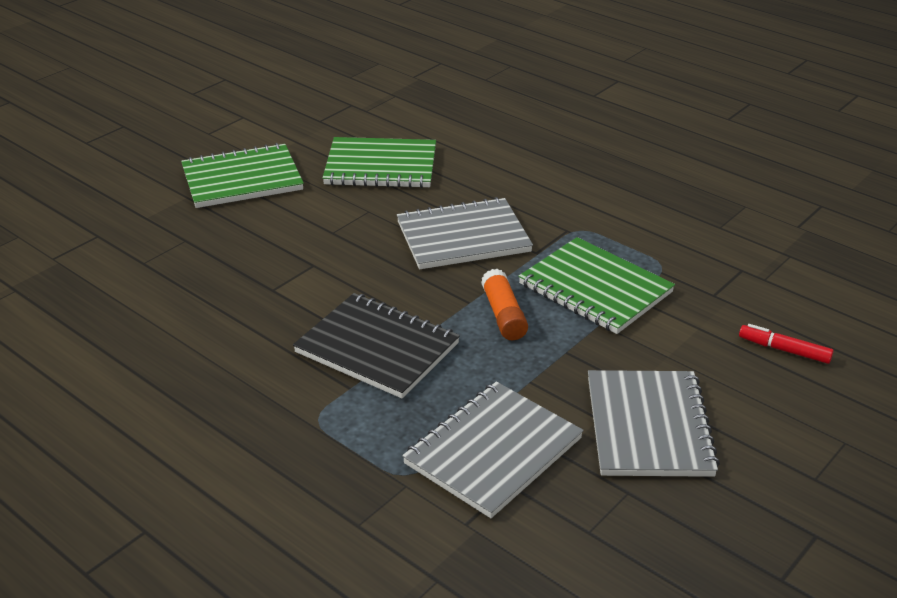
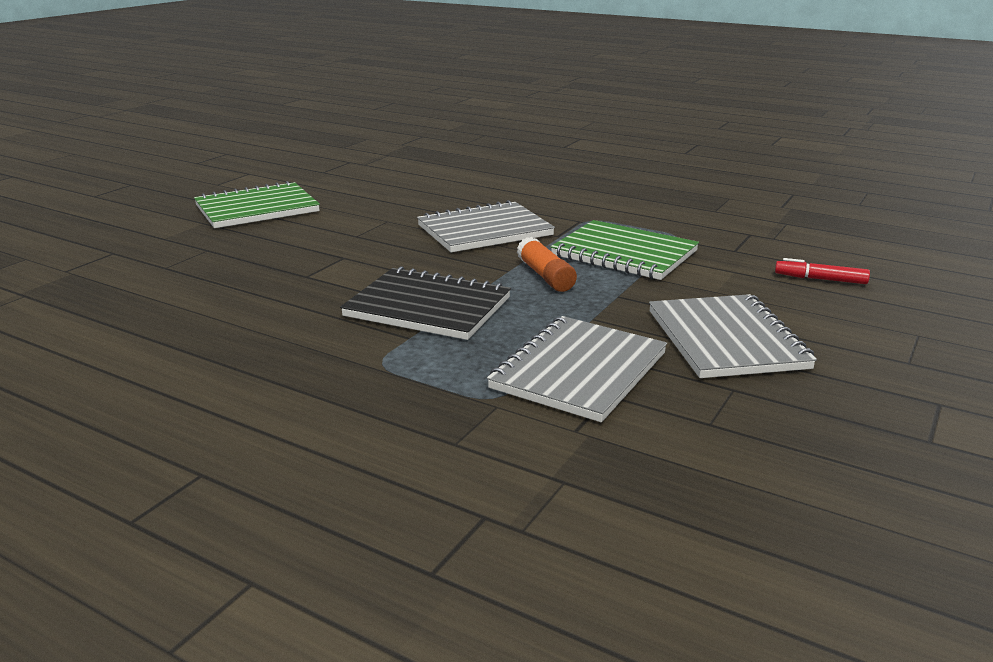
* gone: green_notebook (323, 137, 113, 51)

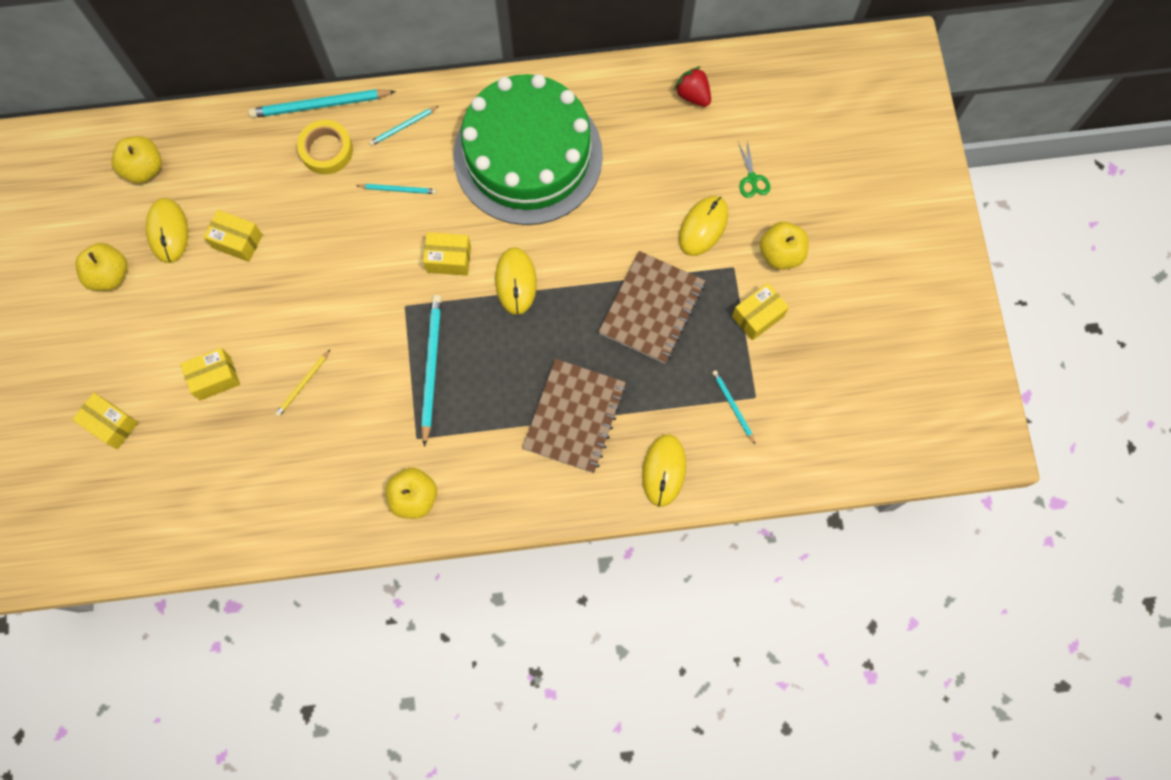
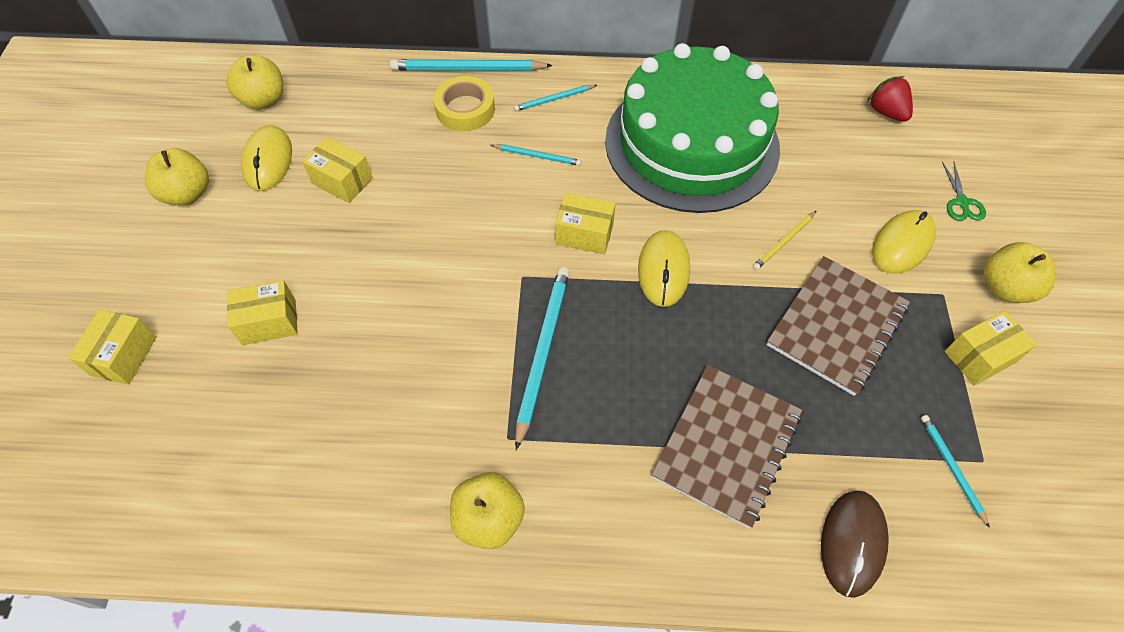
* shifted: yellow_pencil (275, 349, 56, 68) to (753, 210, 64, 60)
* rotated: yellow_box (72, 393, 66, 56) = (68, 309, 89, 76) 60 degrees clockwise
* repainted: yellow_mouse (642, 435, 44, 72) to brown_mouse (821, 490, 68, 108)

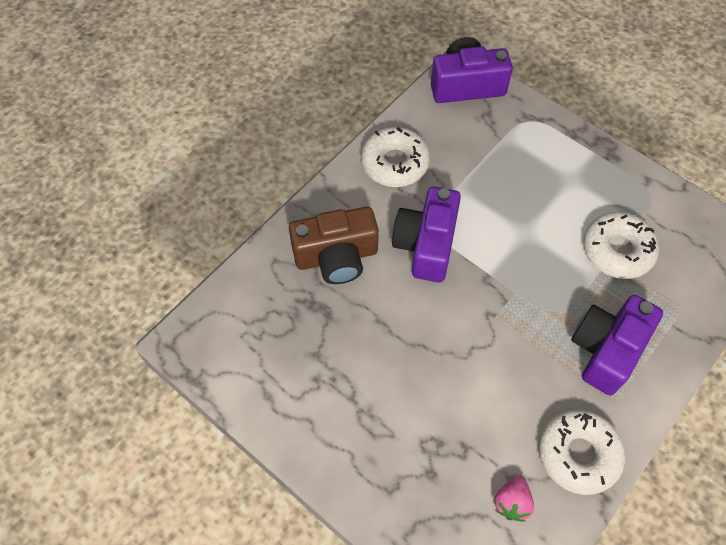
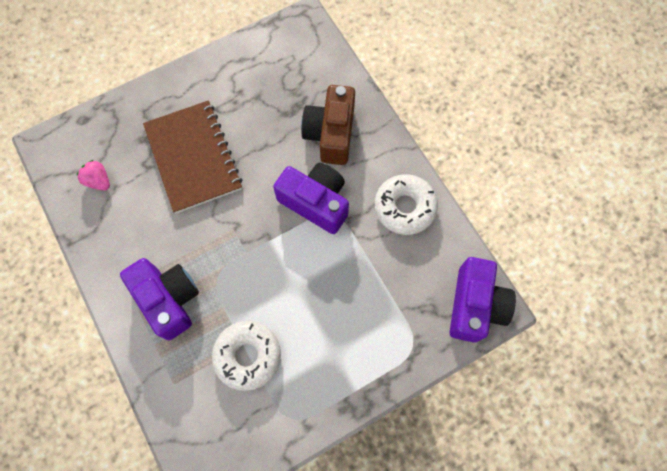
* gone: white_donut (539, 410, 87, 85)
* new: brown_notebook (143, 100, 99, 114)

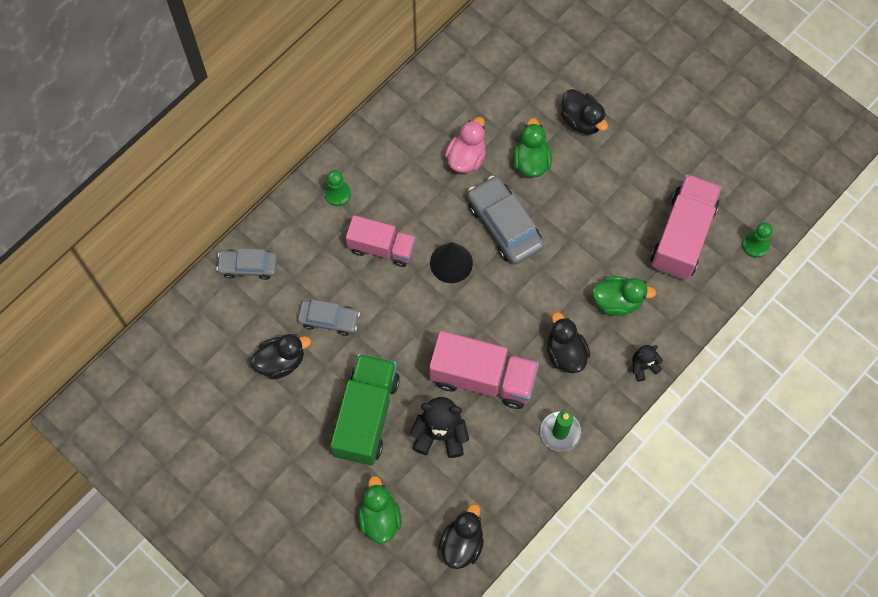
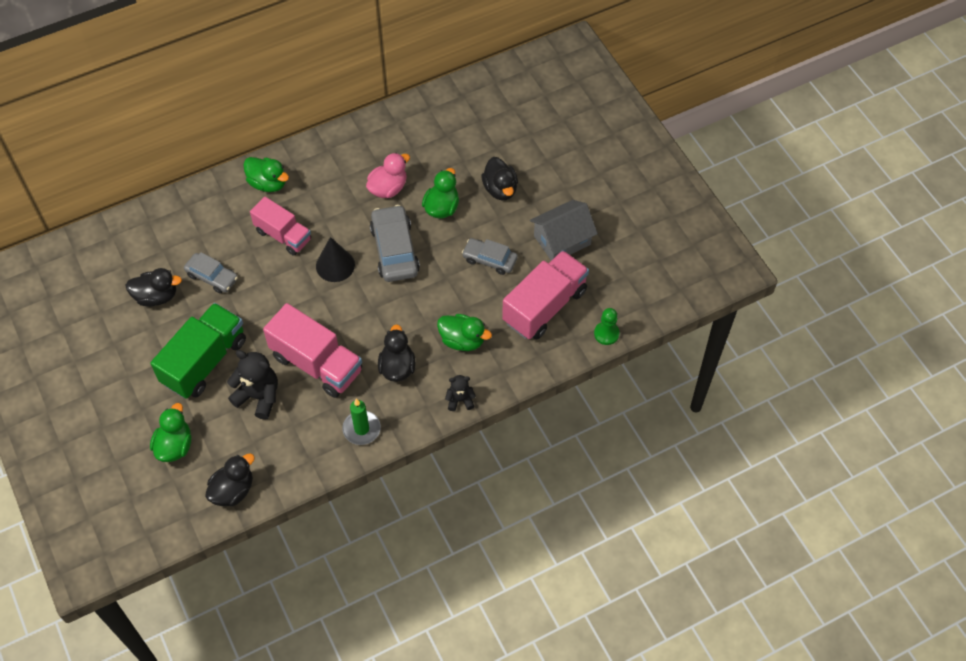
* swapped: green_pawn (324, 170, 27, 36) to green_duck (243, 157, 46, 35)
* shifted: grey_car (216, 248, 61, 32) to (462, 238, 56, 37)
* new: grey_house (530, 200, 68, 61)

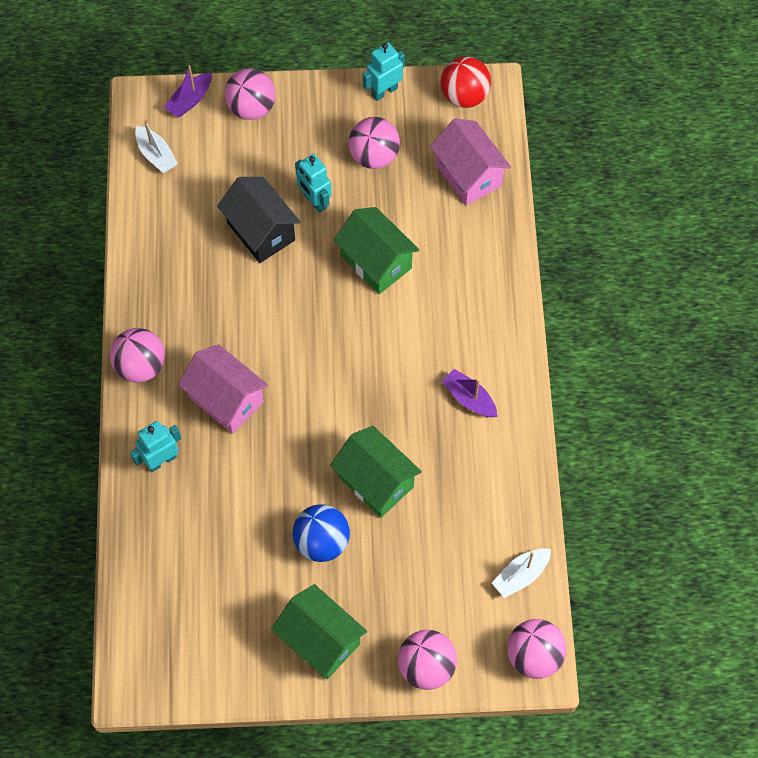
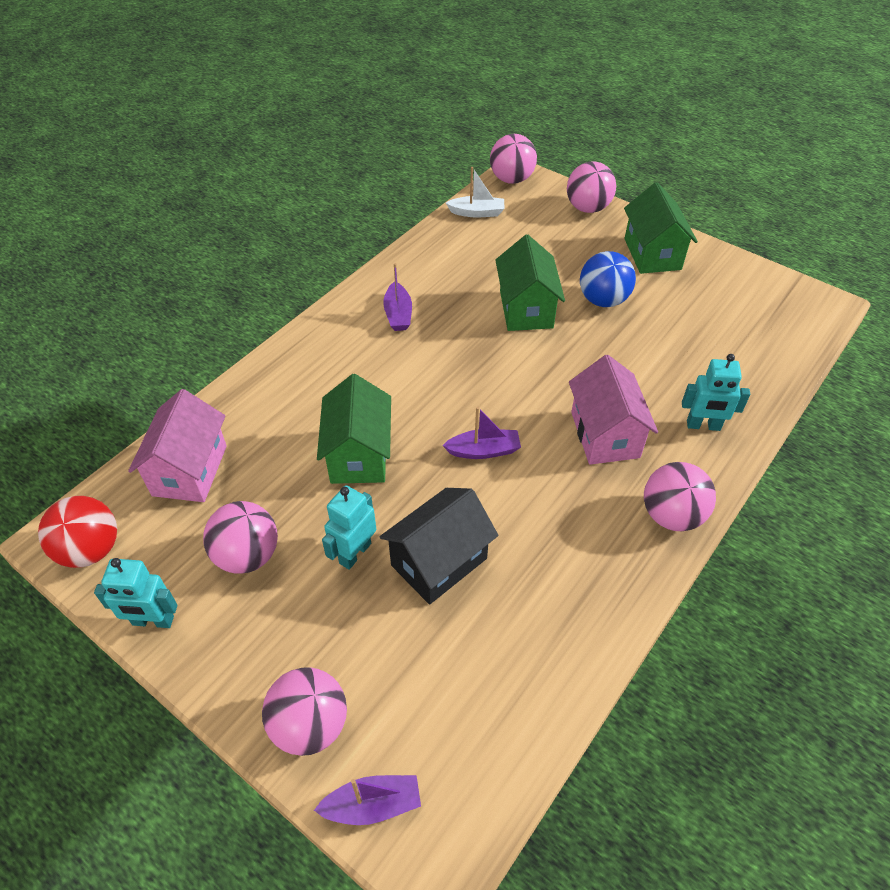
* gone: white_boat (135, 120, 43, 53)
* rotated: turquoise_robot (295, 154, 37, 59) = (322, 485, 54, 85) 150 degrees counterclockwise
* rotated: black_house (217, 177, 83, 86) = (379, 488, 119, 117) 45 degrees clockwise
* new: purple_boat (442, 407, 79, 52)

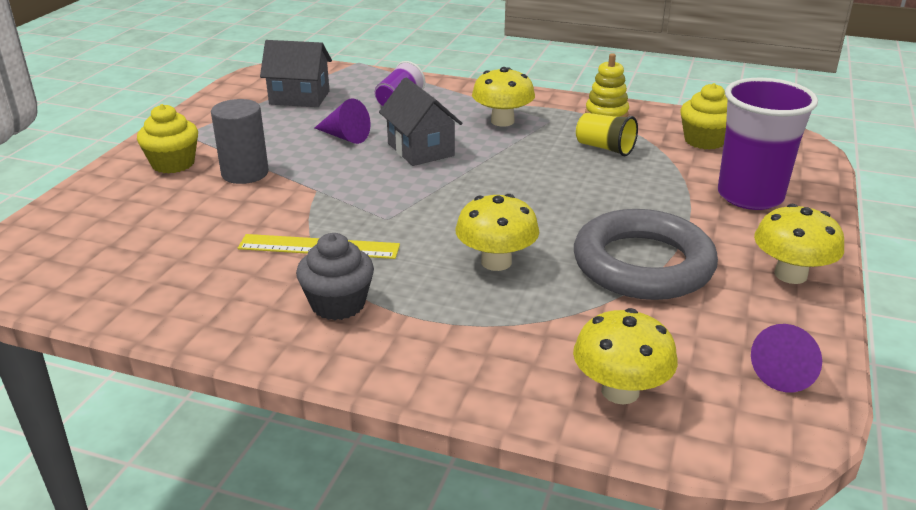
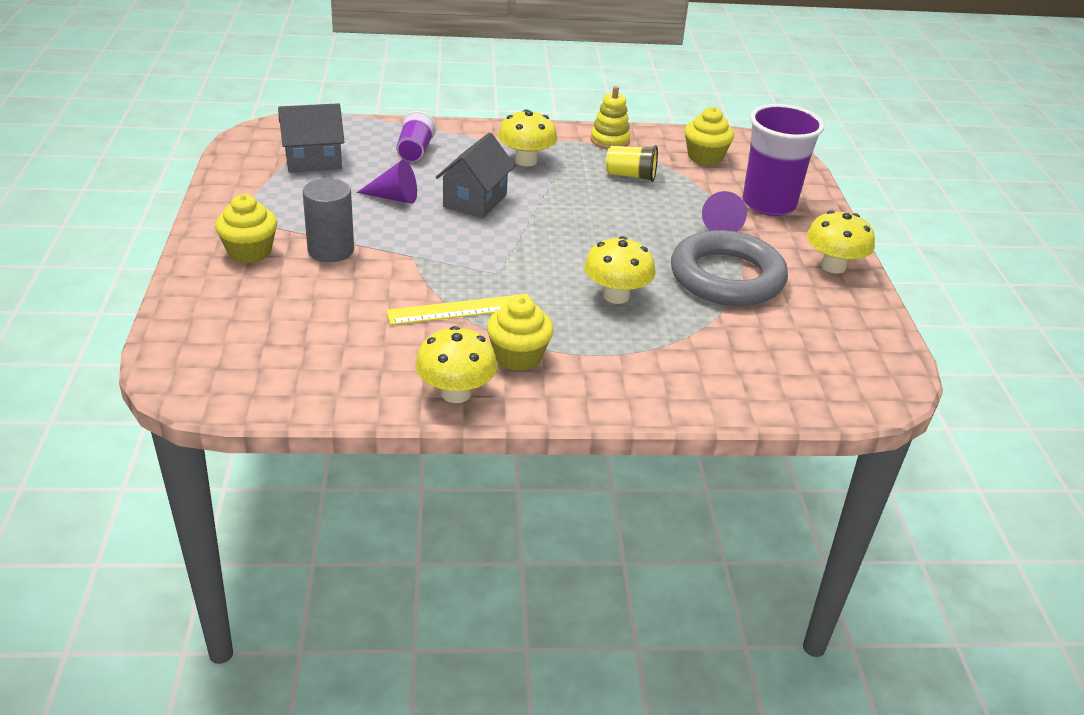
* rotated: grey_house (379, 77, 83, 89) = (436, 132, 79, 86) 75 degrees clockwise
* repainted: grey_cupcake (296, 233, 78, 87) to yellow_cupcake (487, 296, 67, 75)
* shifted: yellow_mushroom (573, 308, 105, 96) to (415, 326, 83, 77)
* shifted: purple_cone (751, 324, 71, 68) to (702, 191, 45, 41)

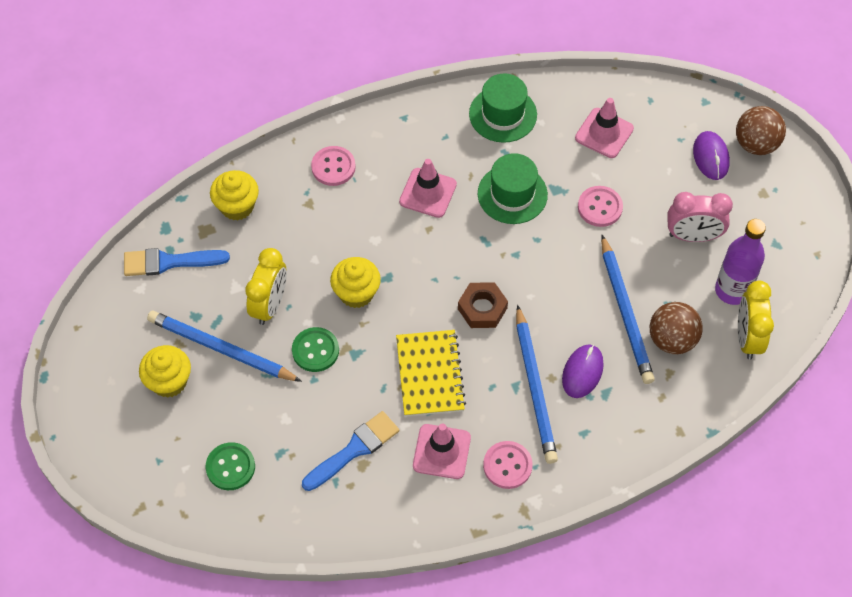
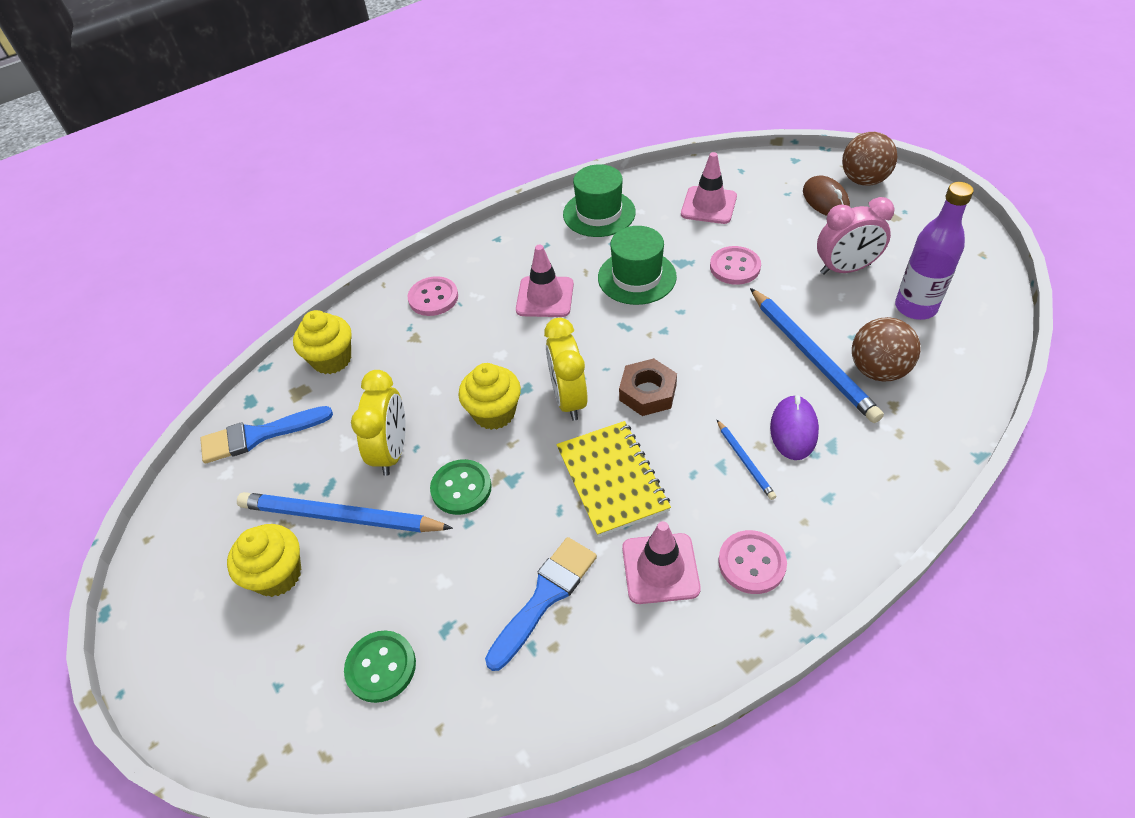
* repainted: purple_mouse (693, 131, 37, 49) to brown_mouse (803, 175, 47, 41)
* shifted: yellow_clock (738, 281, 36, 78) to (544, 318, 44, 103)
* scaled: blue_pencil (516, 305, 42, 159) = (716, 419, 60, 81) x0.48

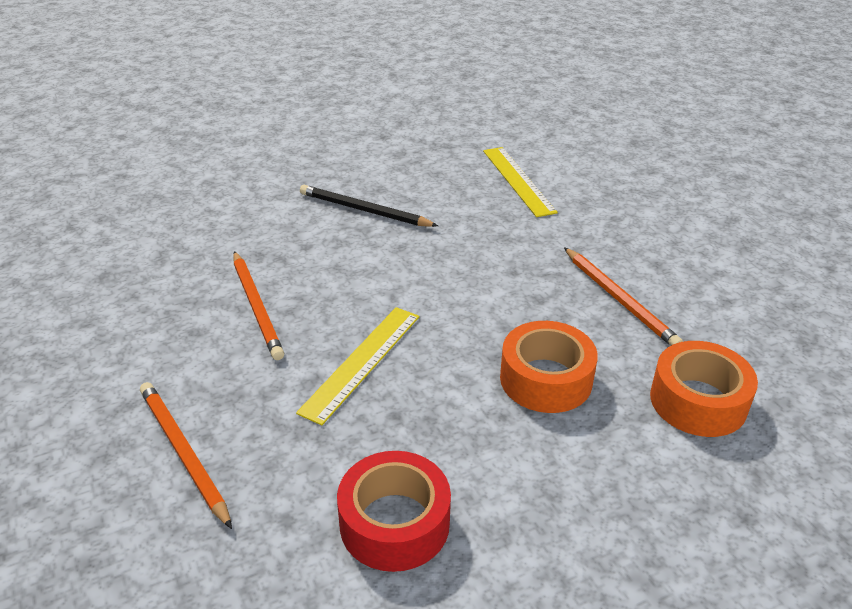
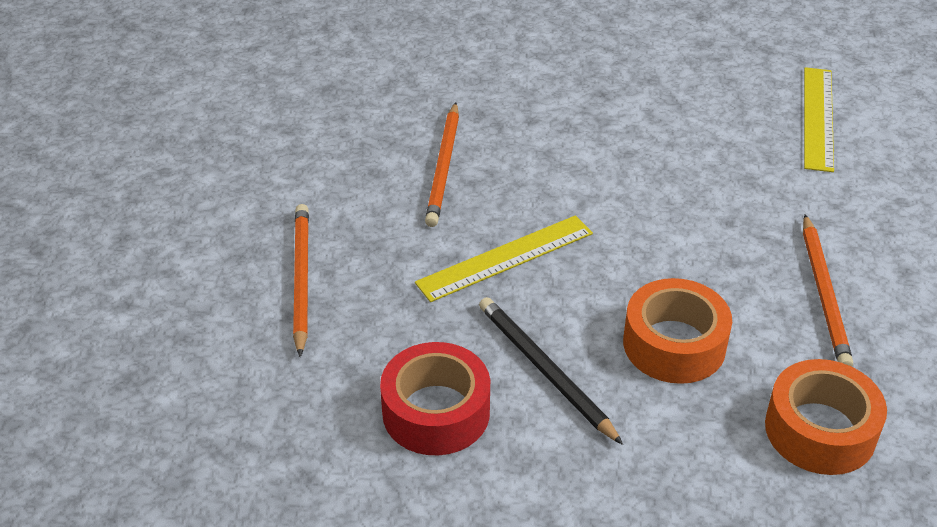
* shifted: black_pencil (300, 185, 138, 42) to (479, 297, 144, 148)

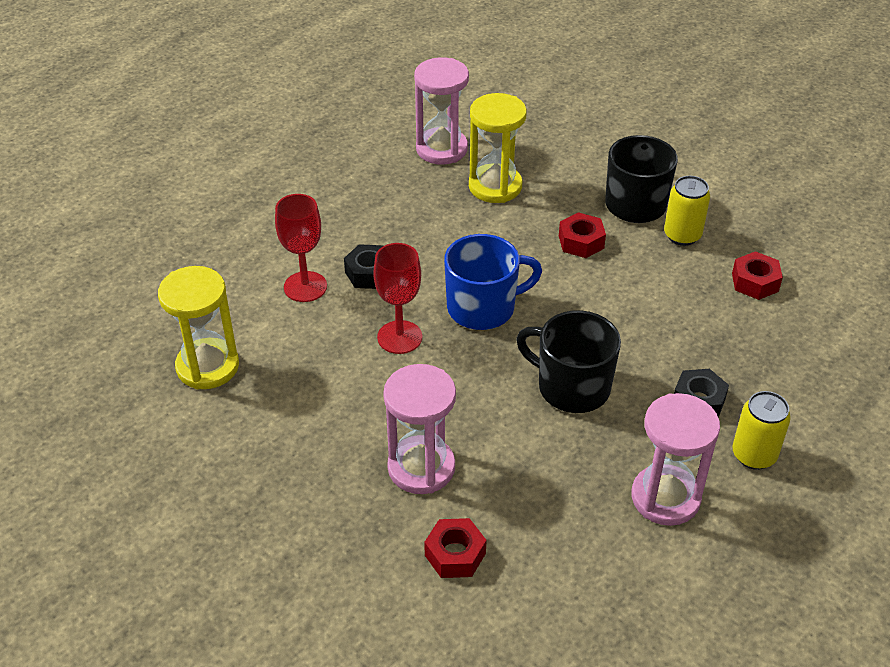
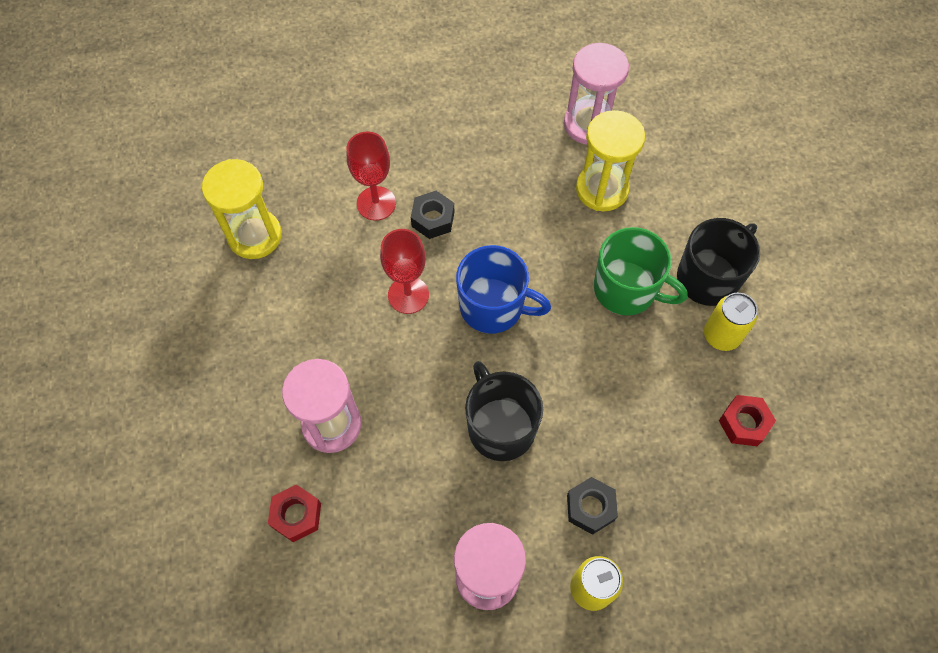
* swapped: red_nut (559, 212, 47, 46) to green_mug (594, 227, 94, 88)

